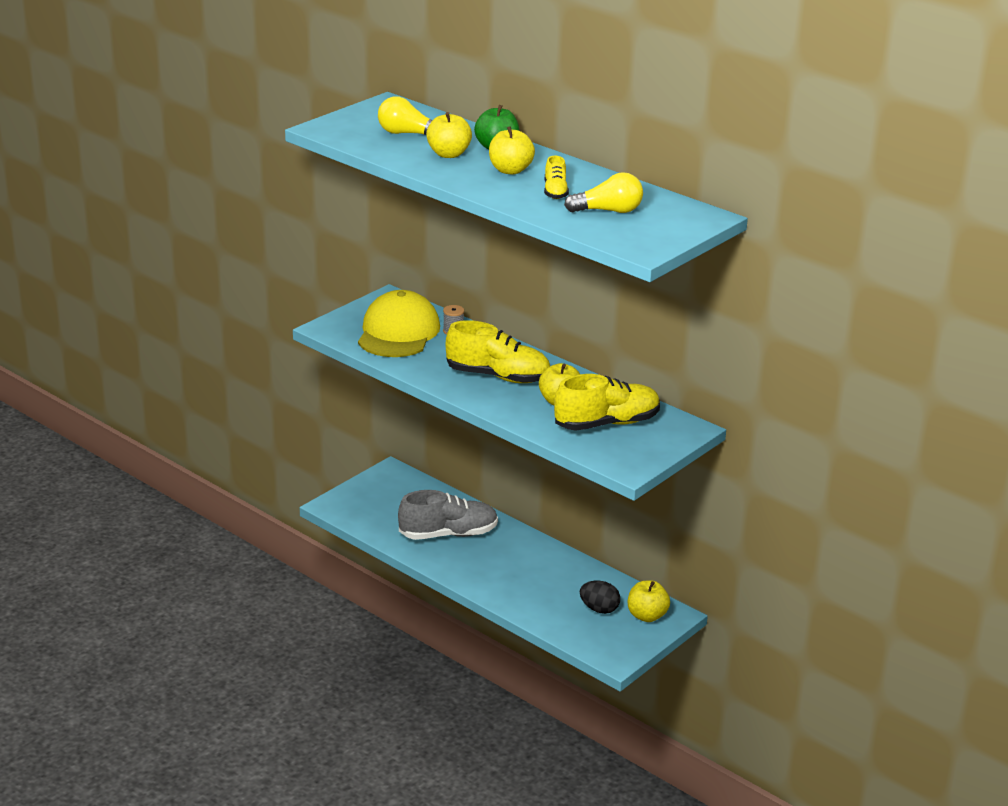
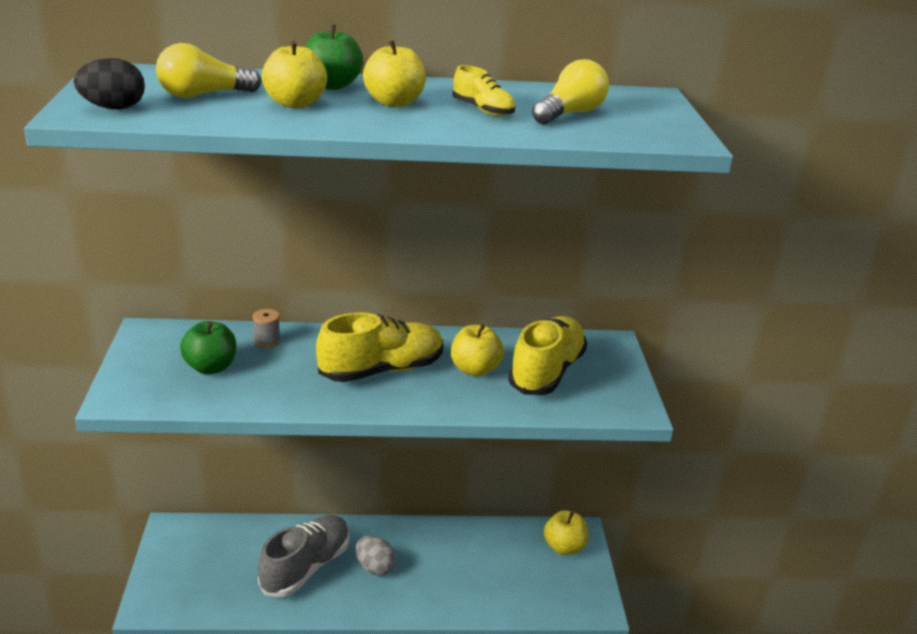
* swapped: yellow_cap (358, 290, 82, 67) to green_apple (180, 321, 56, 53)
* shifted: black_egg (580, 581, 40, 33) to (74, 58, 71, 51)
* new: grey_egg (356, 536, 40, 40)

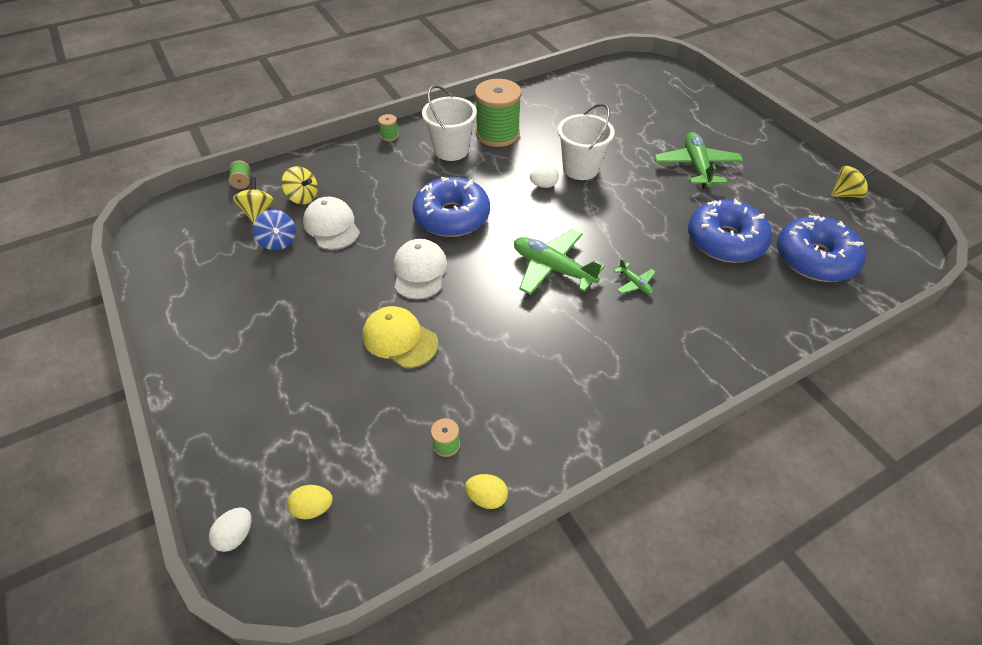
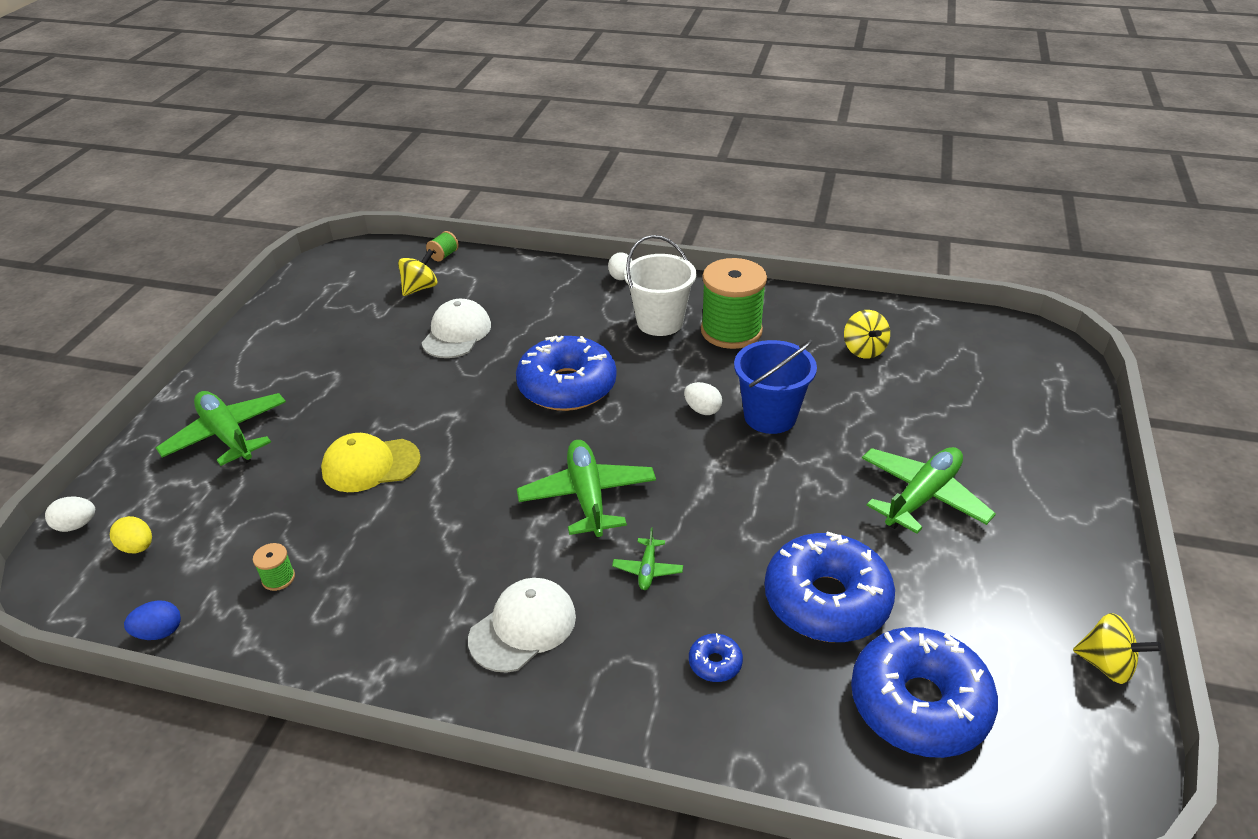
* repainted: white_bucket (558, 103, 57, 77) to blue_bucket (734, 340, 83, 94)
* swapped: green_spool (378, 114, 21, 27) to white_egg (608, 252, 25, 28)
* shifted: yellow_spinning_top (281, 166, 37, 38) to (844, 310, 46, 49)
* gone: blue_spinning_top (253, 209, 43, 41)
* shifted: white_cap (394, 239, 53, 61) to (468, 578, 108, 95)
* rotated: yellow_cap (362, 306, 76, 62) = (321, 433, 100, 59) 90 degrees counterclockwise
* gone: yellow_egg (465, 474, 43, 35)
* new: green_plane (156, 391, 130, 75)
* new: blue_egg (124, 600, 57, 40)
* new: blue_donut (689, 633, 54, 49)

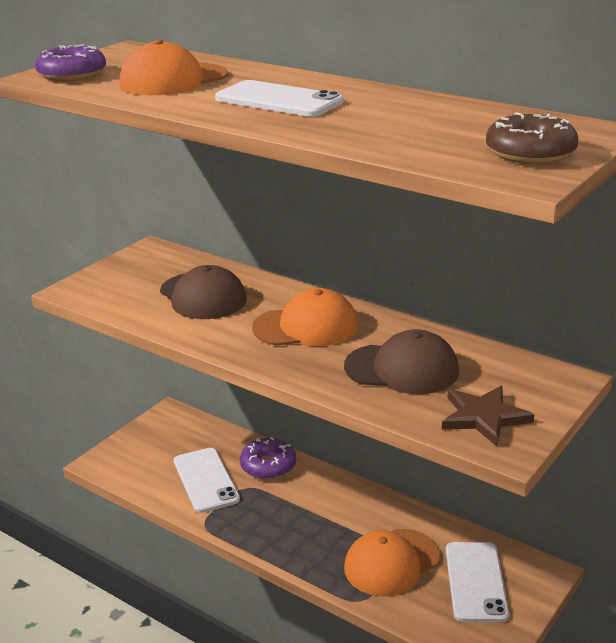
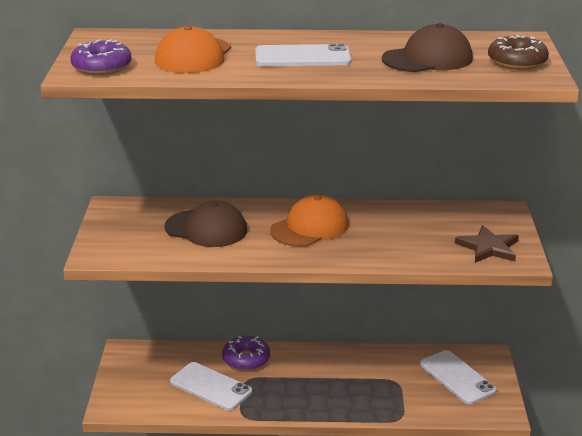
* shifted: brown_cap (344, 329, 115, 65) to (382, 23, 91, 49)
* gone: orange_cap (344, 529, 96, 67)

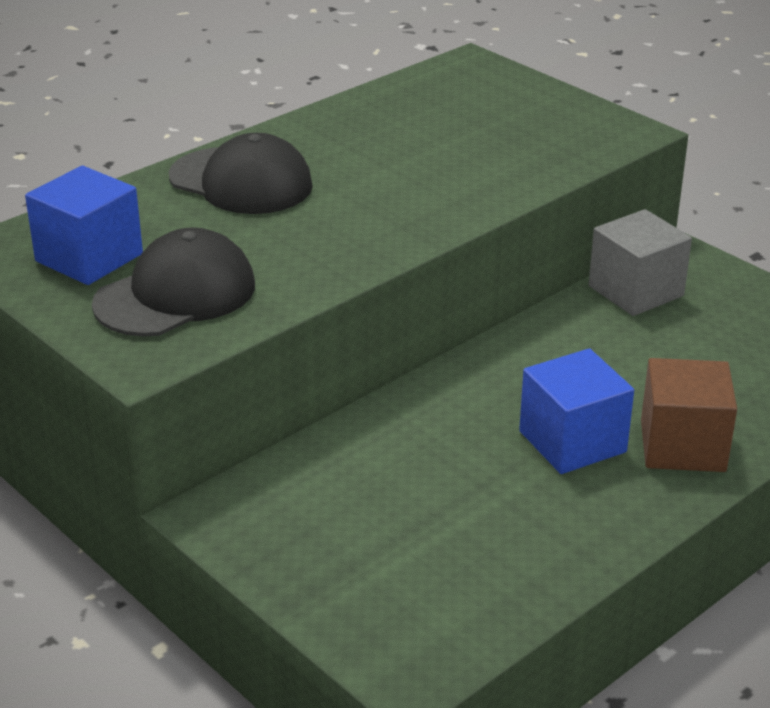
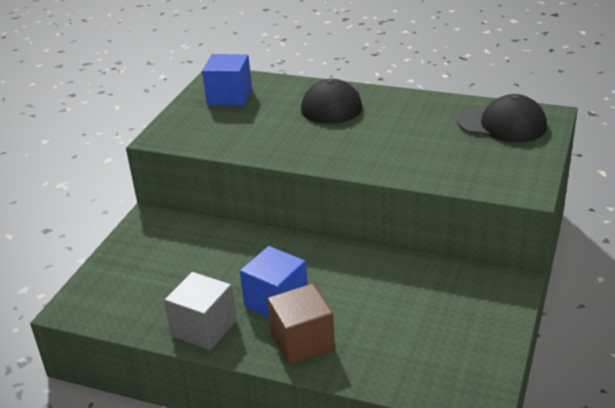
* shifted: grey_cube (589, 209, 103, 107) to (164, 272, 73, 78)
* shifted: black_cap (92, 227, 163, 110) to (457, 94, 90, 49)

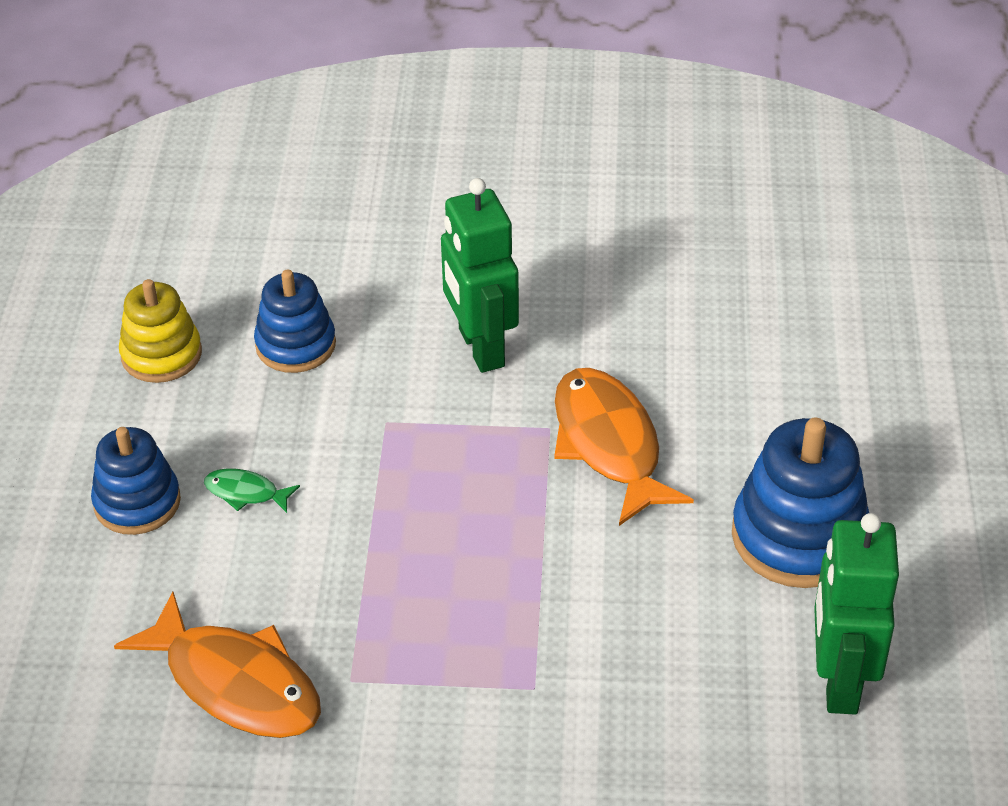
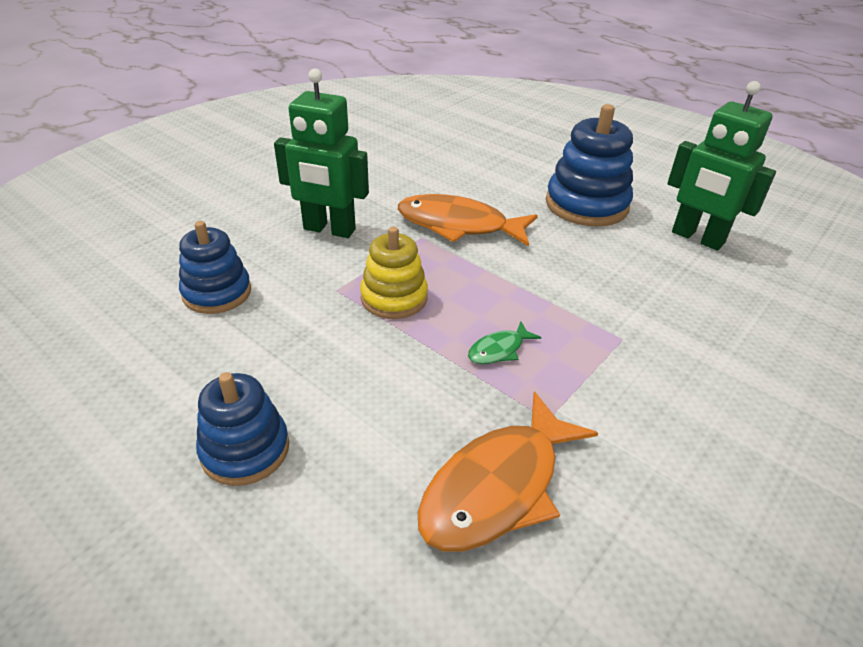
* shifted: yellow_stacking_toy (119, 279, 83, 104) to (360, 227, 68, 92)
* shifted: green_fish (204, 469, 96, 44) to (468, 322, 73, 42)
* rotated: orange_fish (114, 591, 207, 147) = (418, 392, 180, 160) 150 degrees clockwise

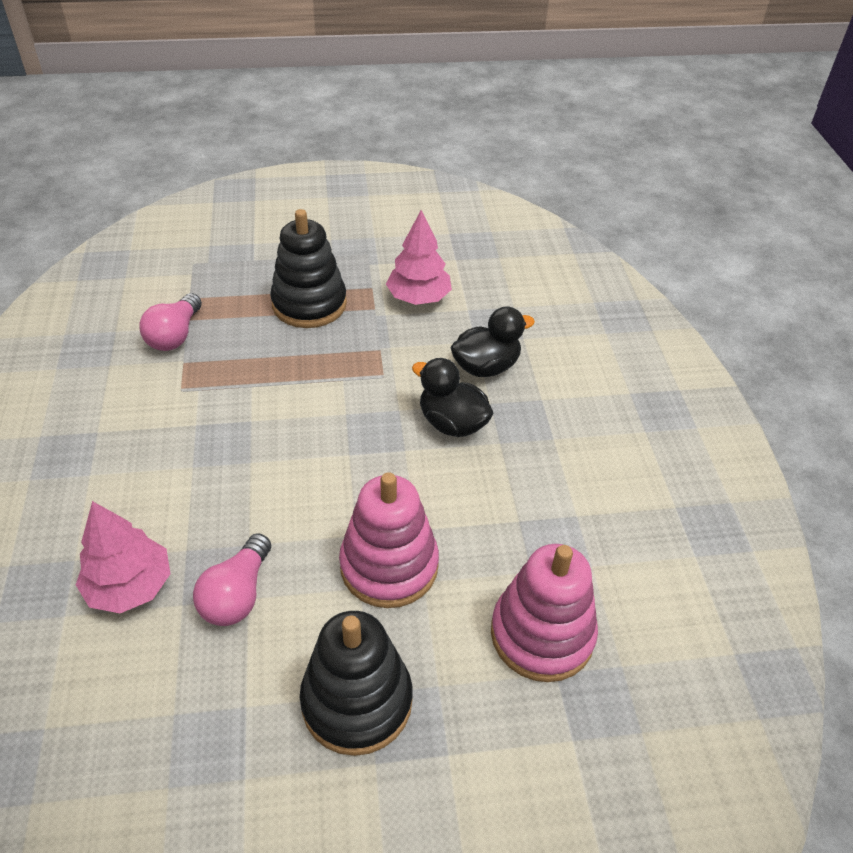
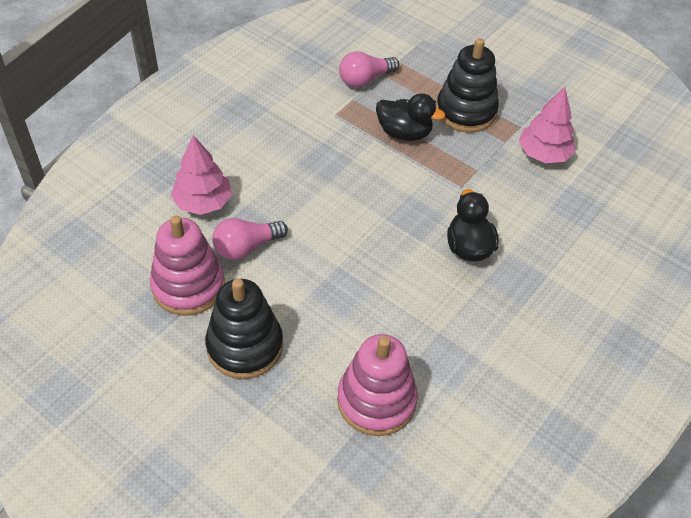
* shifted: black_duck (450, 307, 85, 70) to (376, 93, 69, 48)
* shifted: pink_stacking_toy (339, 472, 100, 136) to (150, 215, 75, 101)

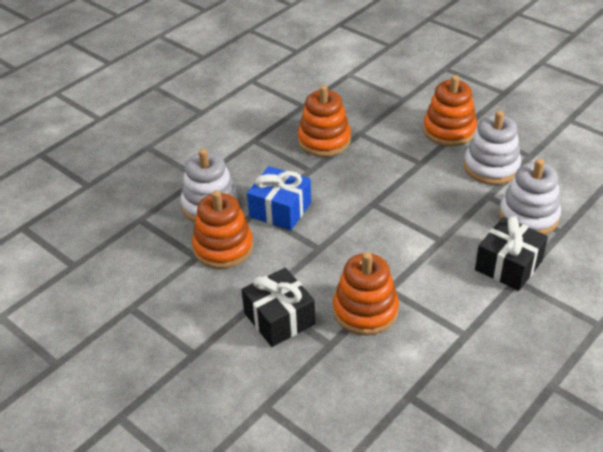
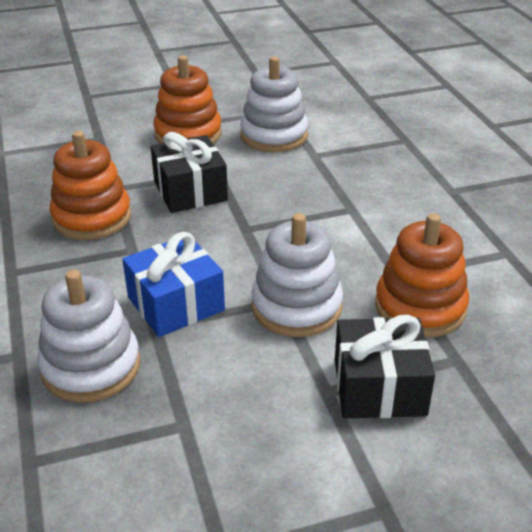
* shifted: white_stacking_toy (499, 159, 62, 76) to (251, 213, 92, 124)
* gone: orange_stacking_toy (192, 190, 61, 79)
* shifted: black_gift (475, 216, 73, 75) to (151, 132, 77, 81)

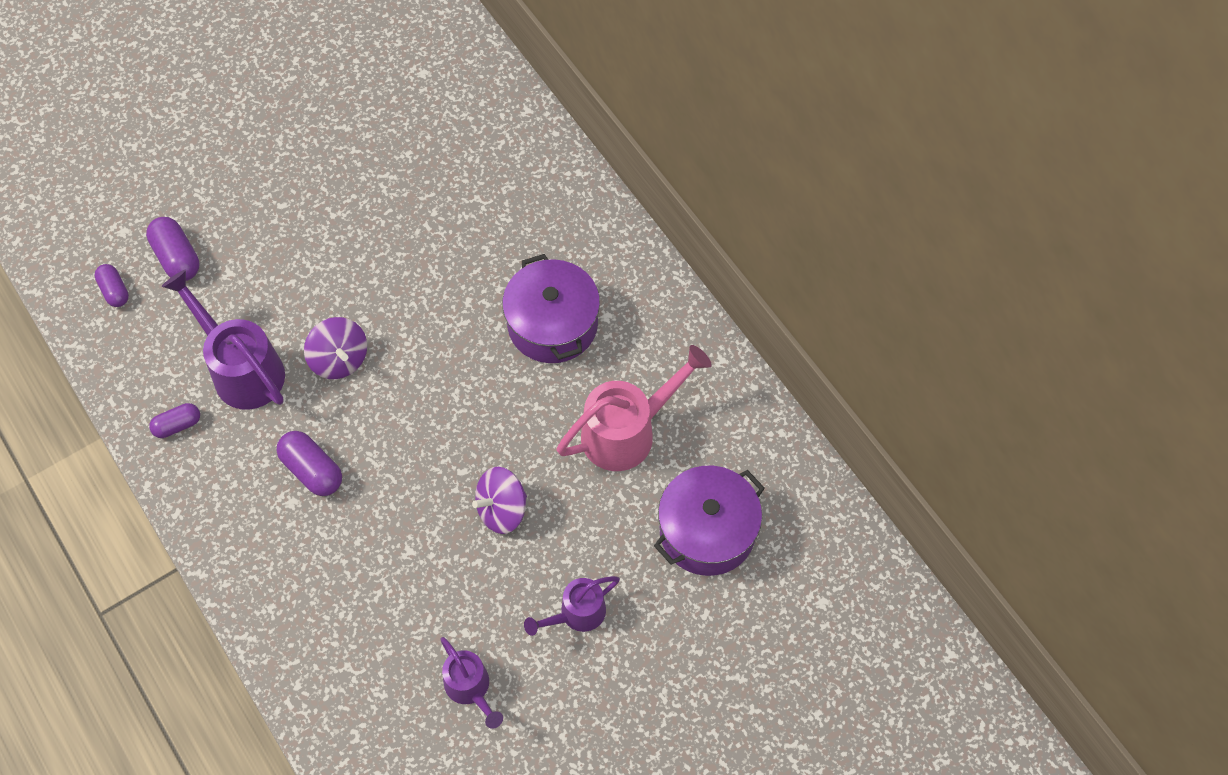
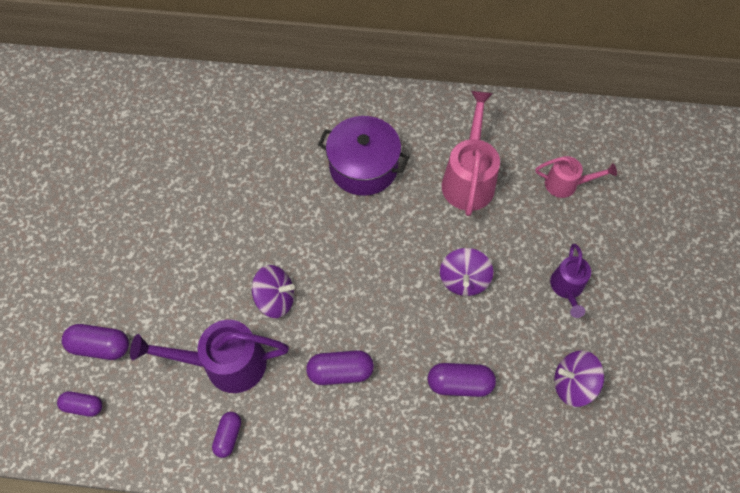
* swapped: purple_pot (654, 466, 111, 110) to pink_watering_can (535, 156, 82, 42)
* swapped: purple_watering_can (440, 637, 63, 92) to purple_spinning_top (554, 350, 50, 57)
* new: purple_capsule (428, 363, 68, 34)

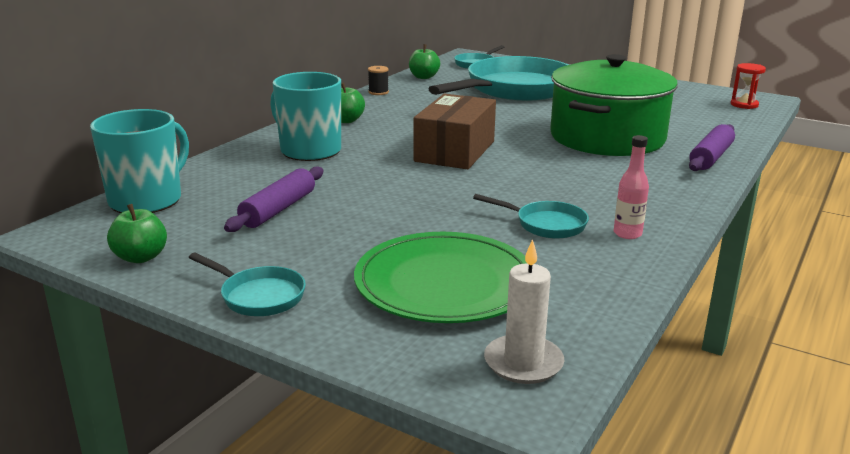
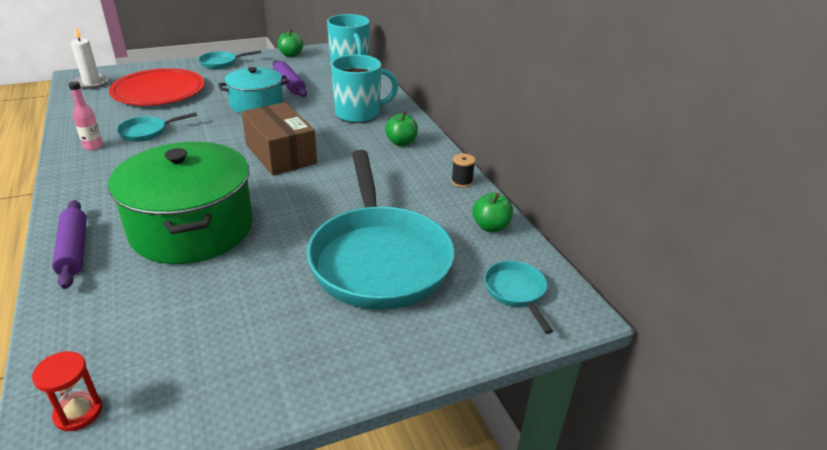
* repainted: green_plate (354, 232, 174, 91) to red_plate (109, 68, 96, 38)
* new: turquoise_pot (218, 67, 71, 47)

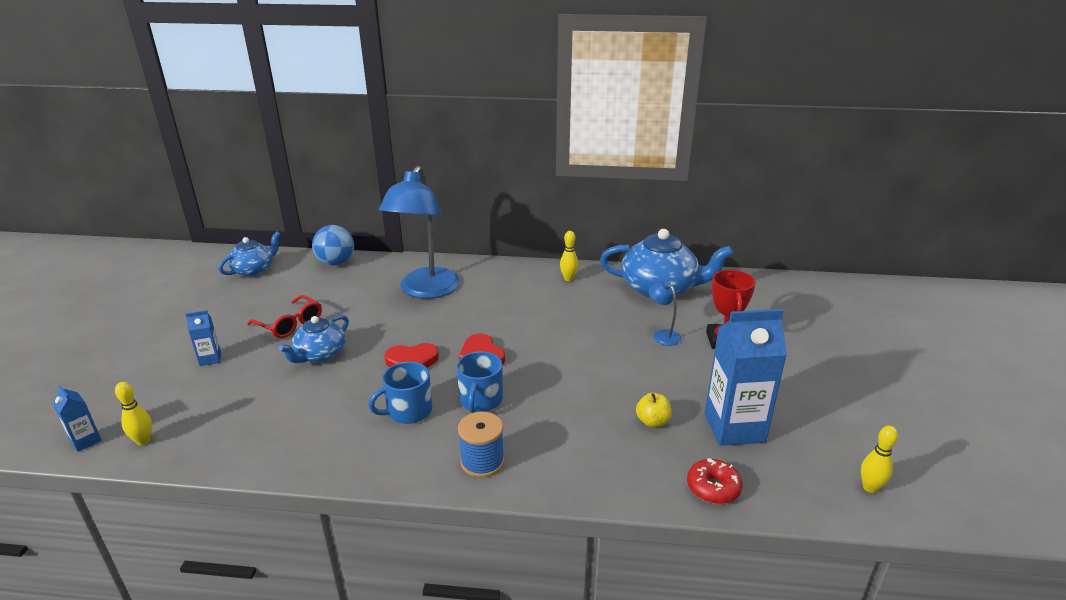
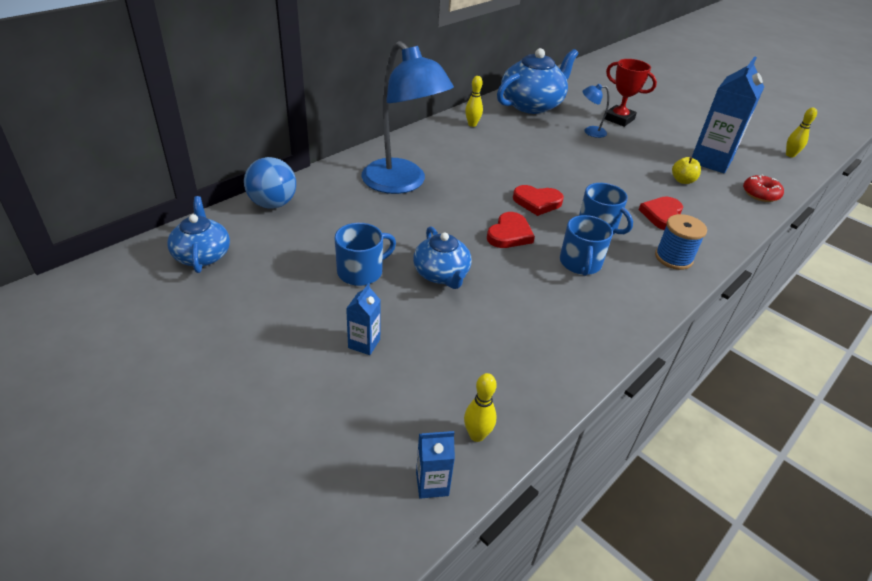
* swapped: red_glasses (247, 295, 75, 43) to blue_mug (335, 223, 61, 63)
* new: red_heart (639, 196, 44, 34)

